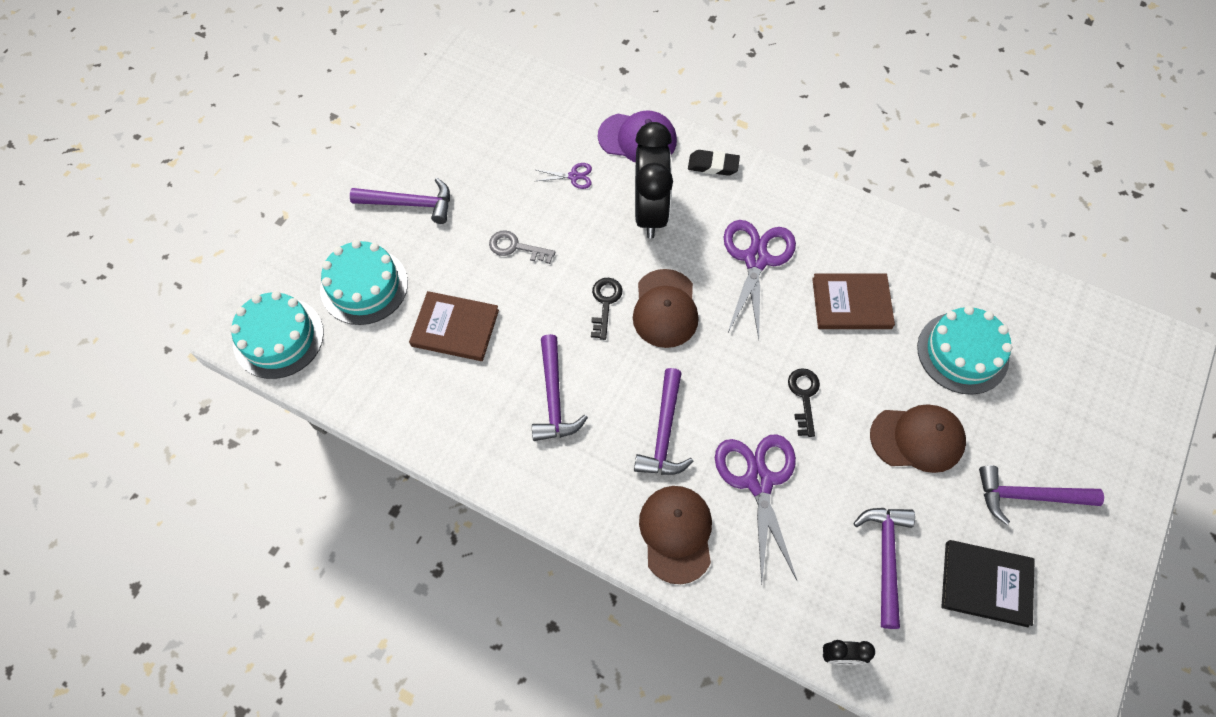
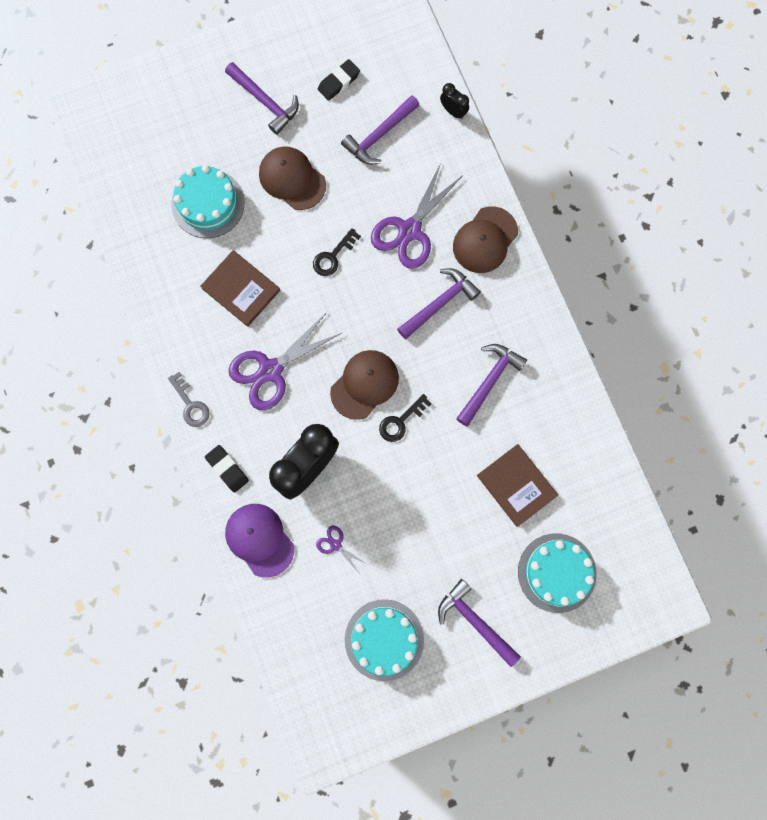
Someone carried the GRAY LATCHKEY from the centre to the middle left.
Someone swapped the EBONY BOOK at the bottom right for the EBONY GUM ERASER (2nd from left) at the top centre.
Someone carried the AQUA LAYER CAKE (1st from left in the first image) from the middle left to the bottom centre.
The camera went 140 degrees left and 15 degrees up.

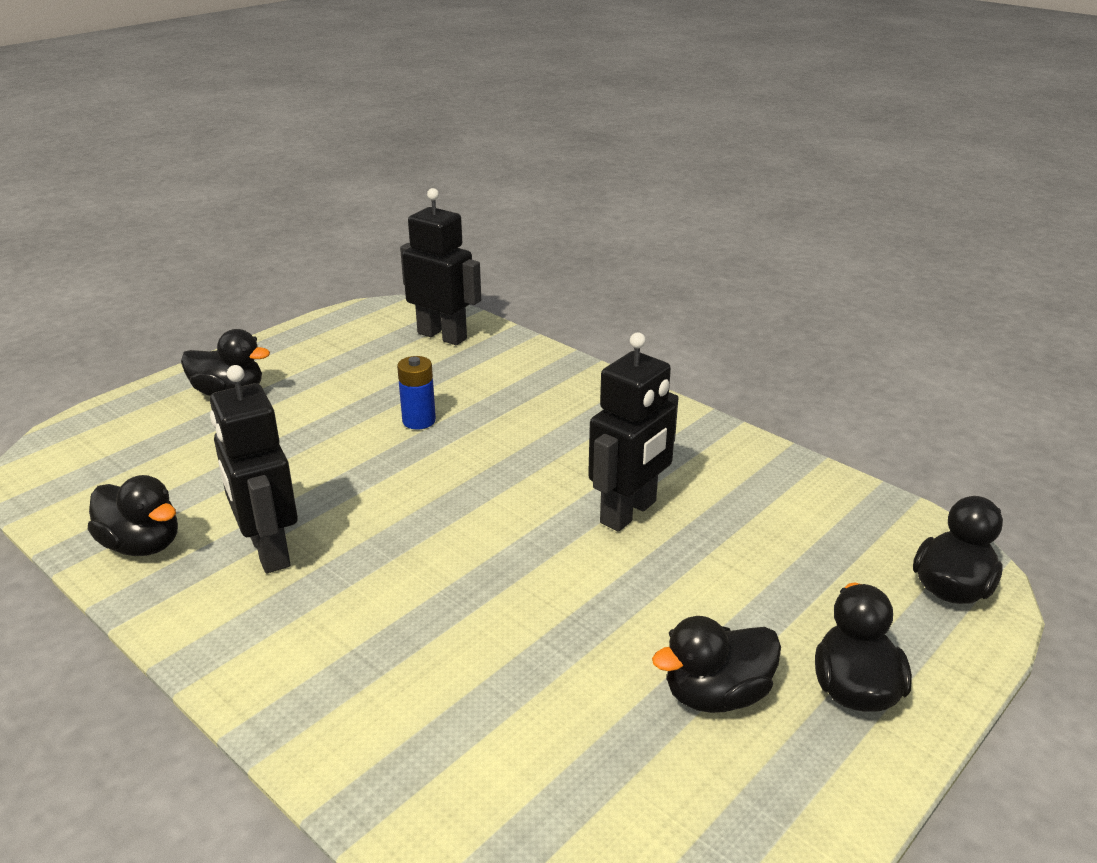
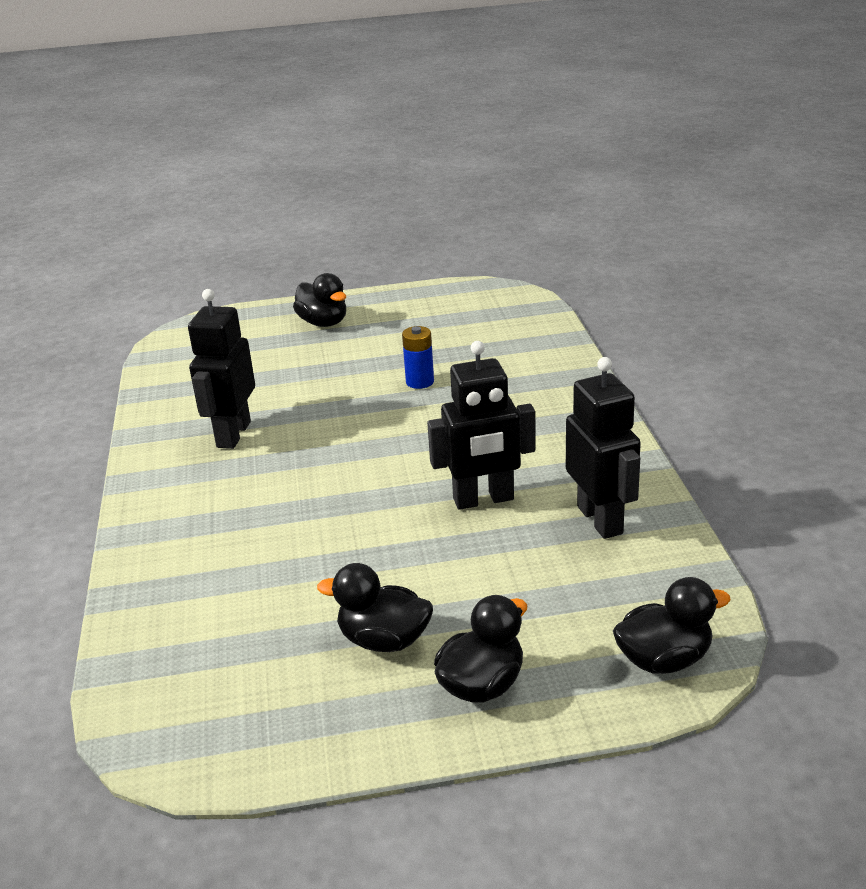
Someone carried the EBONY ROBOT (2nd from left in the first image) from the top centre to the middle right.
Someone took away the EBONY DUCK (1st from left) at the middle left.
The camera went 40 degrees right and 0 degrees up.

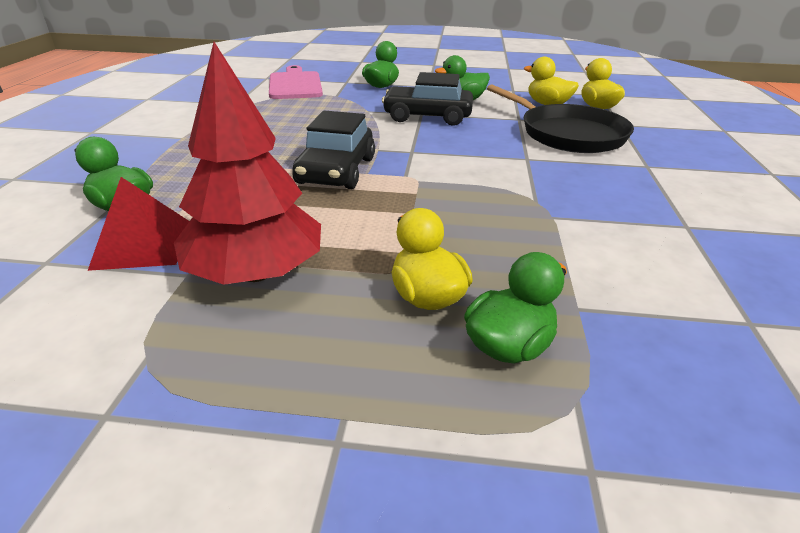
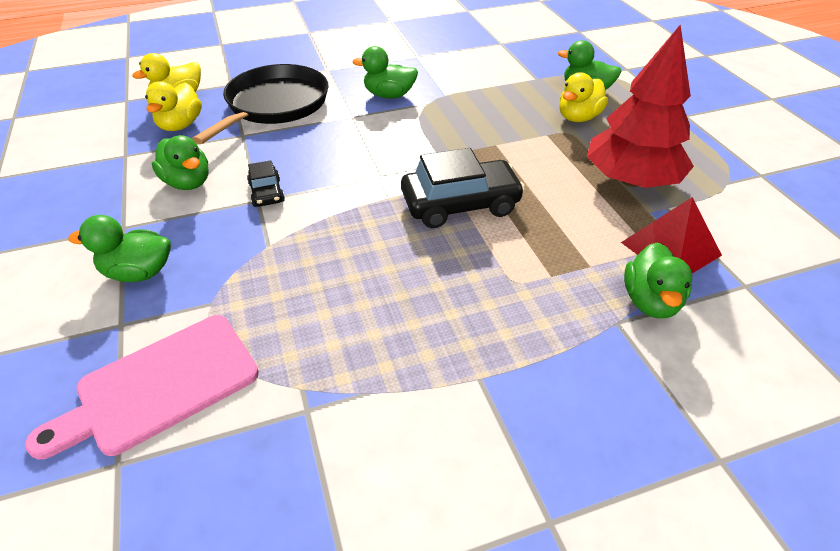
Someone scaled the EBONY AUTOMOBILE (2nd from left in the first image) at the top centre by 0.51.
Someone put down the EMERALD DUCK (3rd from left) at the top centre.
The camera went 115 degrees left and 10 degrees up.

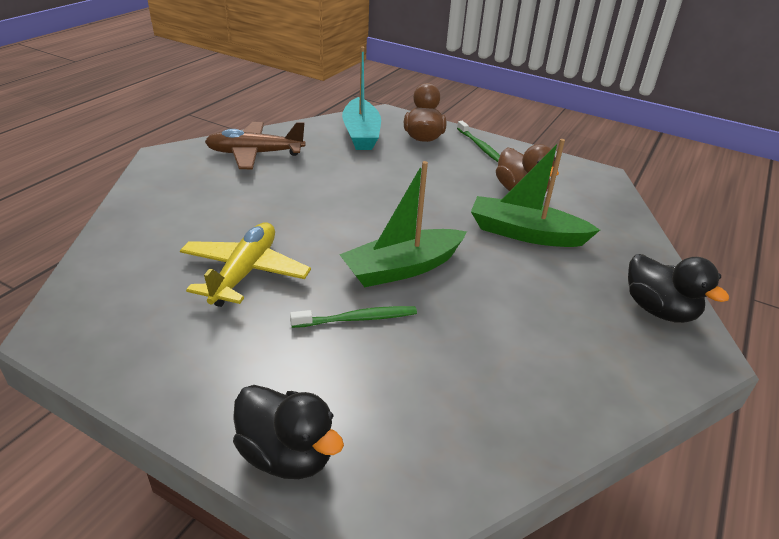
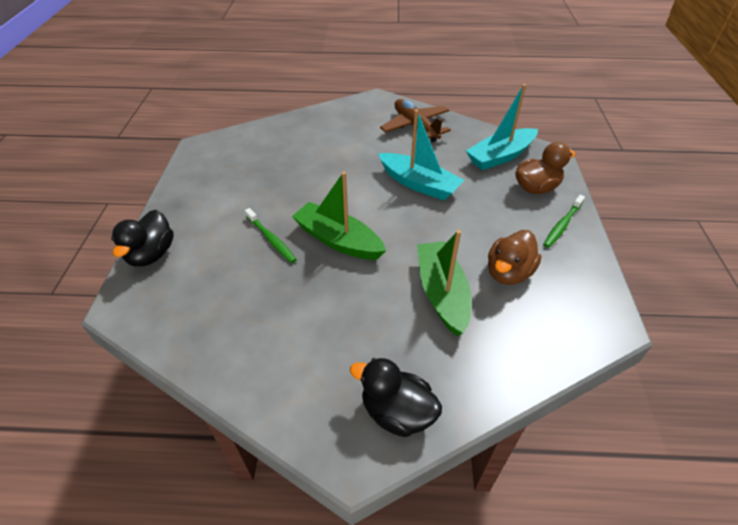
Someone rotated the EBONY DUCK (2nd from left) at the middle right by 90 degrees clockwise.
Someone put down the AQUA SAILBOAT (1st from left) at the top centre.
Someone took away the YELLOW PLANE at the middle left.
The camera went 65 degrees right and 10 degrees up.

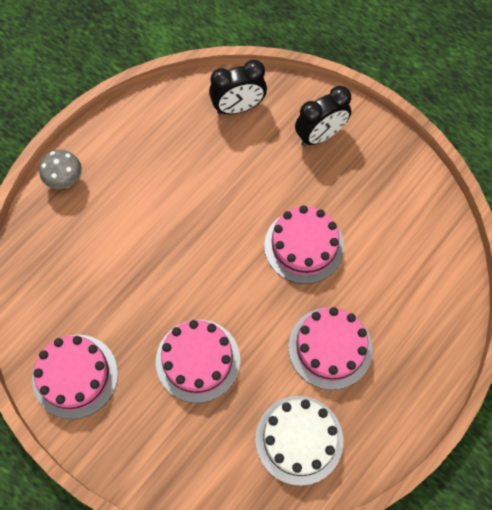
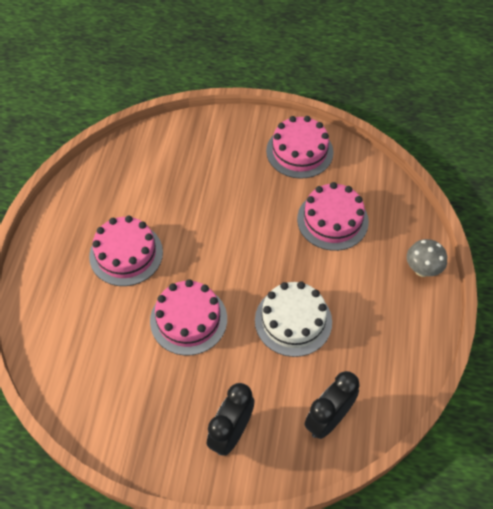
Someone carried the SNOW-WHITE LAYER CAKE from the bottom centre to the centre.
Someone carried the ROSE-PINK LAYER CAKE (2nd from left in the first image) from the bottom centre to the middle right.
The camera went 150 degrees right and 10 degrees down.

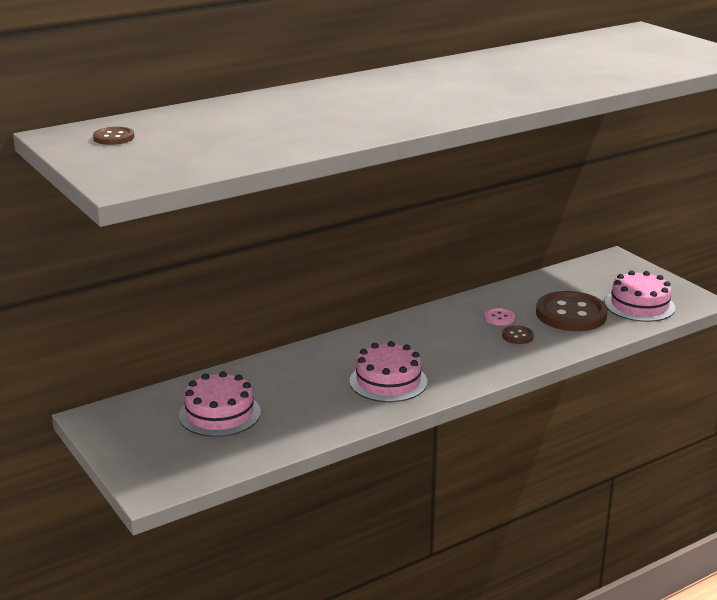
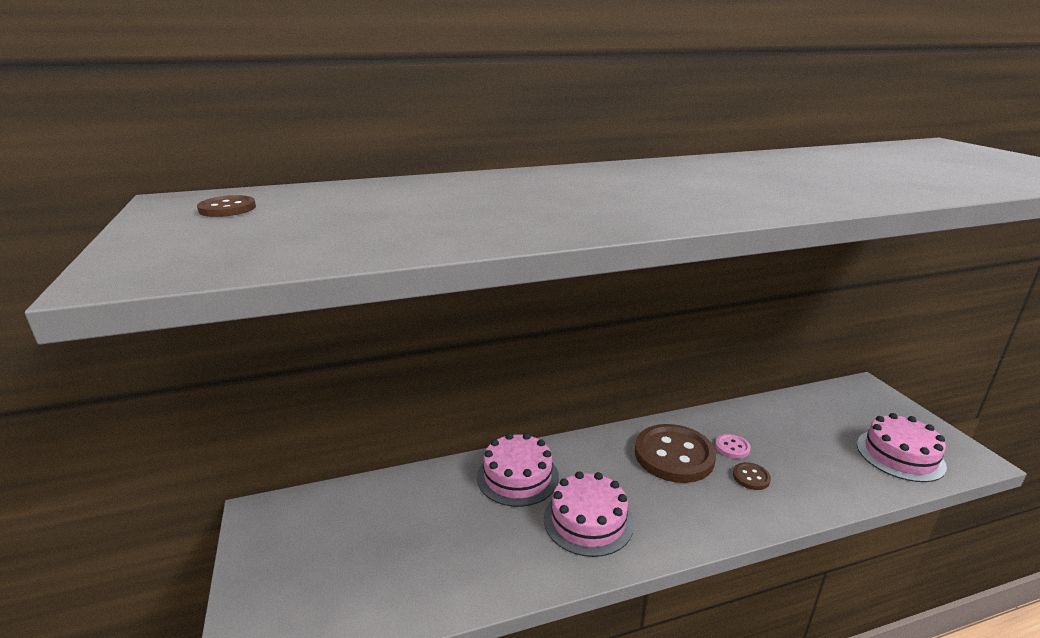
Someone carried the ROSE-PINK LAYER CAKE (1st from left) from the bottom left to the bottom centre.
Someone carried the DARK BROWN SHIRT BUTTON (3rd from left in the first image) from the middle right to the bottom centre.
The camera went 15 degrees right and 0 degrees up.

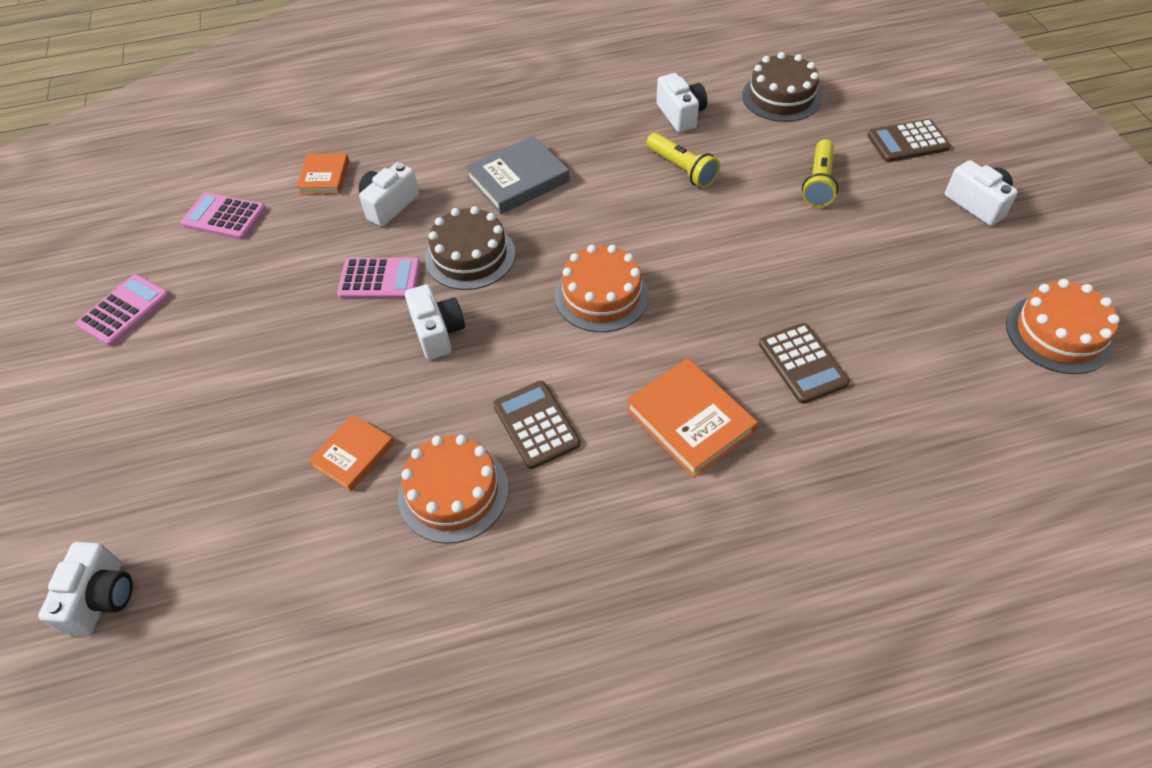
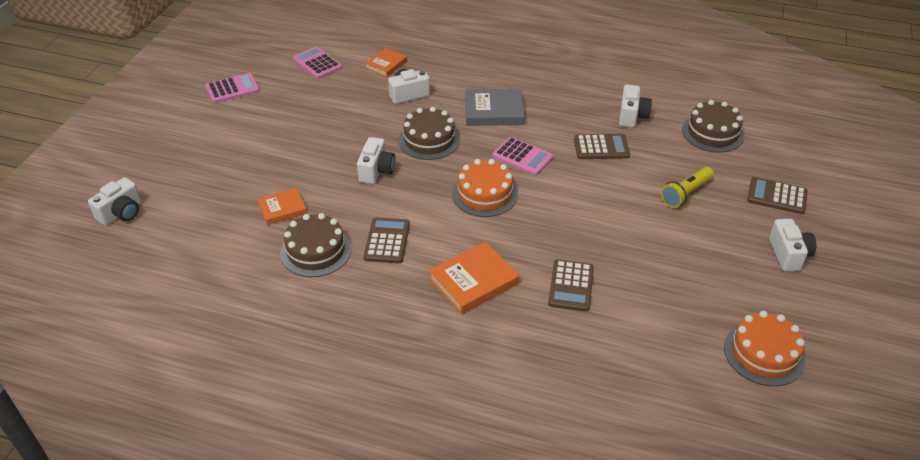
Someone repainted the ORANGE LAYER CAKE (1st from left) at the centre, which became the DARK BROWN LAYER CAKE (1st from left) at the centre.
Someone rotated the ORANGE BOOK (3rd from left) at the centre by 60 degrees clockwise.
Someone carried the ROSE-PINK CALCULATOR (3rd from left) from the middle left to the centre.
Someone swapped the YELLOW TORCH (1st from left) at the top centre for the DARK BROWN CALCULATOR (3rd from left) at the top centre.
The camera went 30 degrees right and 10 degrees down.

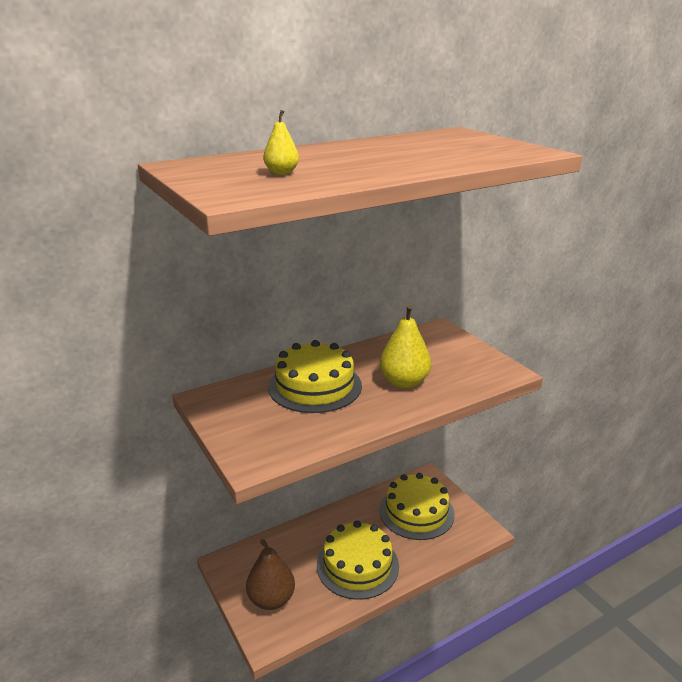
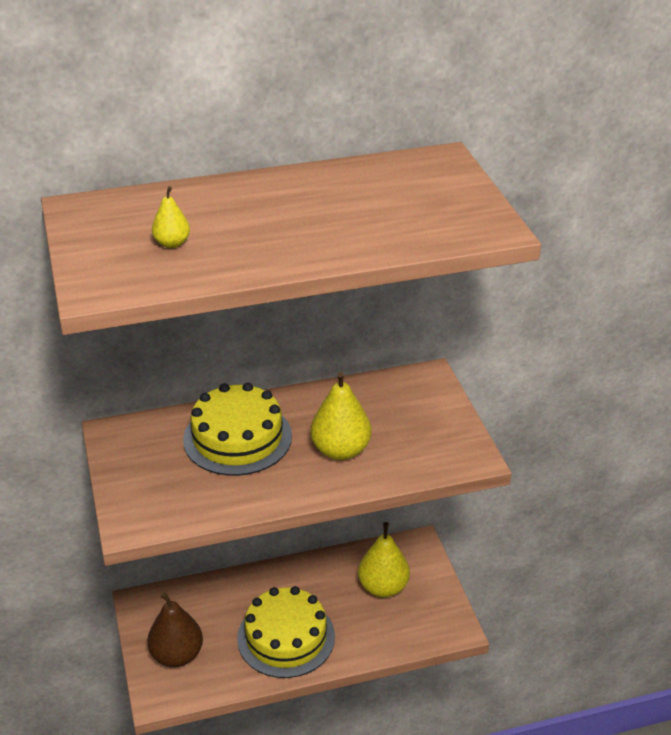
Someone swapped the YELLOW LAYER CAKE (3rd from left) at the bottom centre for the YELLOW PEAR FRUIT (3rd from left) at the bottom centre.
The camera went 15 degrees right and 10 degrees up.

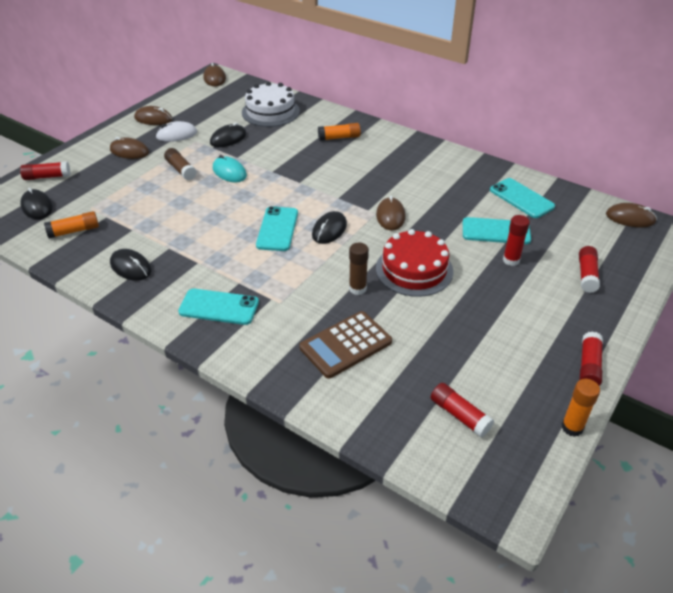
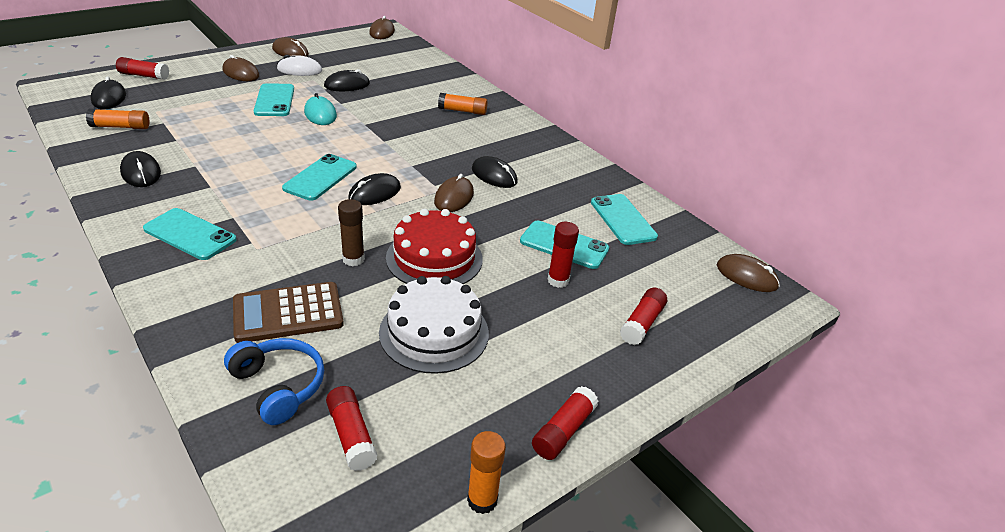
Someone put down the BLUE HEADSET at the bottom left.
Someone swapped the DARK BROWN GLUE STICK (1st from left) at the top left for the AQUA SMARTPHONE (2nd from left) at the top left.
Someone carried the SNOW-WHITE LAYER CAKE from the top centre to the centre.
Someone put down the EBONY COMPUTER MOUSE (5th from left) at the top centre.
The camera went 15 degrees right and 5 degrees down.

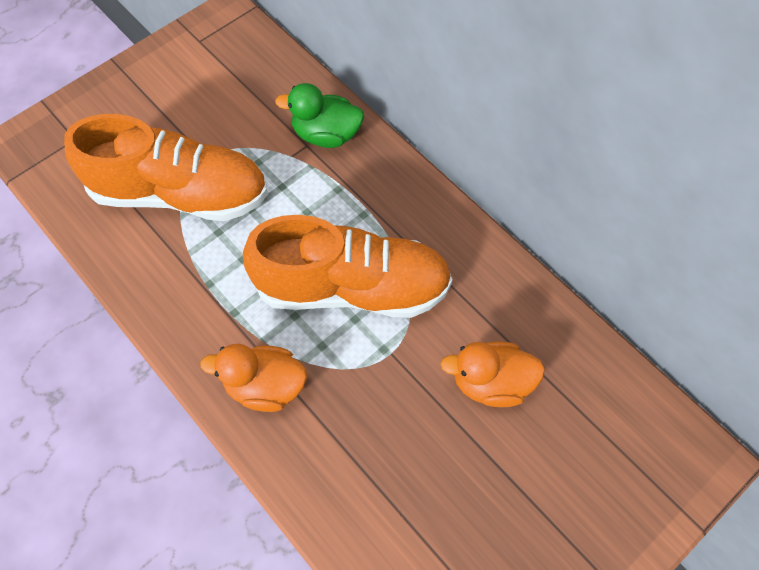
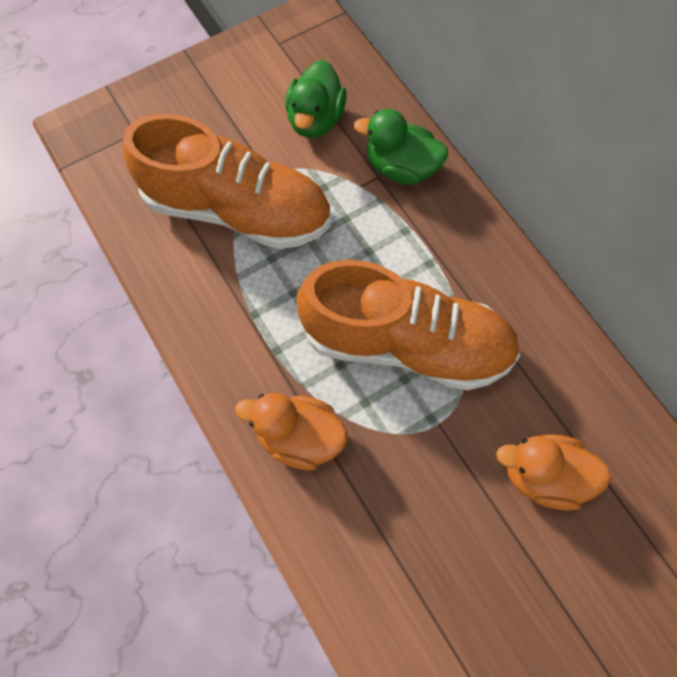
Someone put down the EMERALD DUCK (1st from left) at the top centre.
The camera went 10 degrees right and 5 degrees up.

